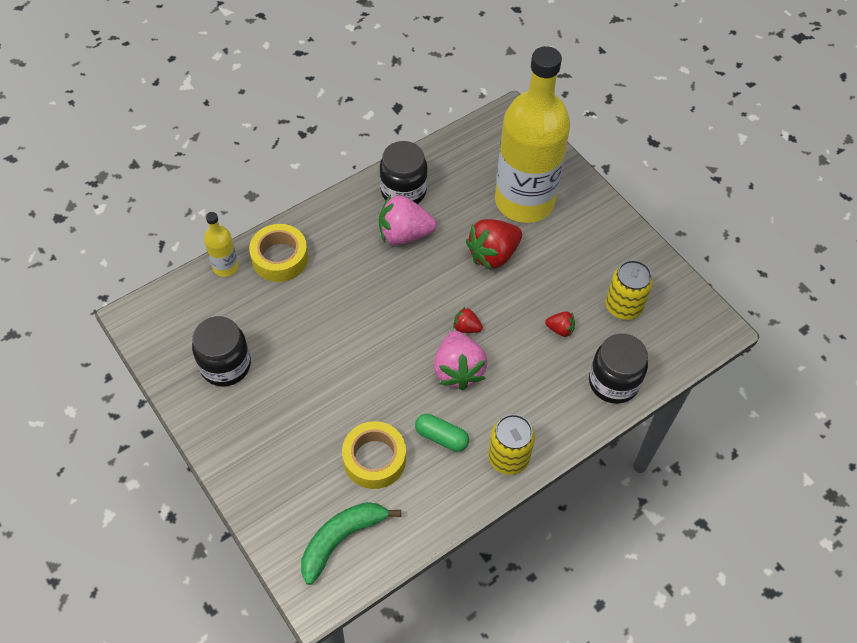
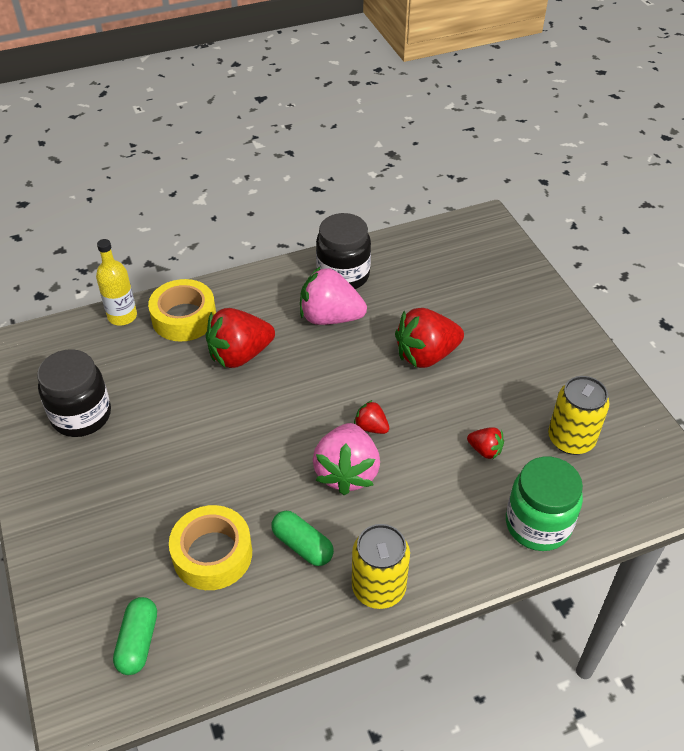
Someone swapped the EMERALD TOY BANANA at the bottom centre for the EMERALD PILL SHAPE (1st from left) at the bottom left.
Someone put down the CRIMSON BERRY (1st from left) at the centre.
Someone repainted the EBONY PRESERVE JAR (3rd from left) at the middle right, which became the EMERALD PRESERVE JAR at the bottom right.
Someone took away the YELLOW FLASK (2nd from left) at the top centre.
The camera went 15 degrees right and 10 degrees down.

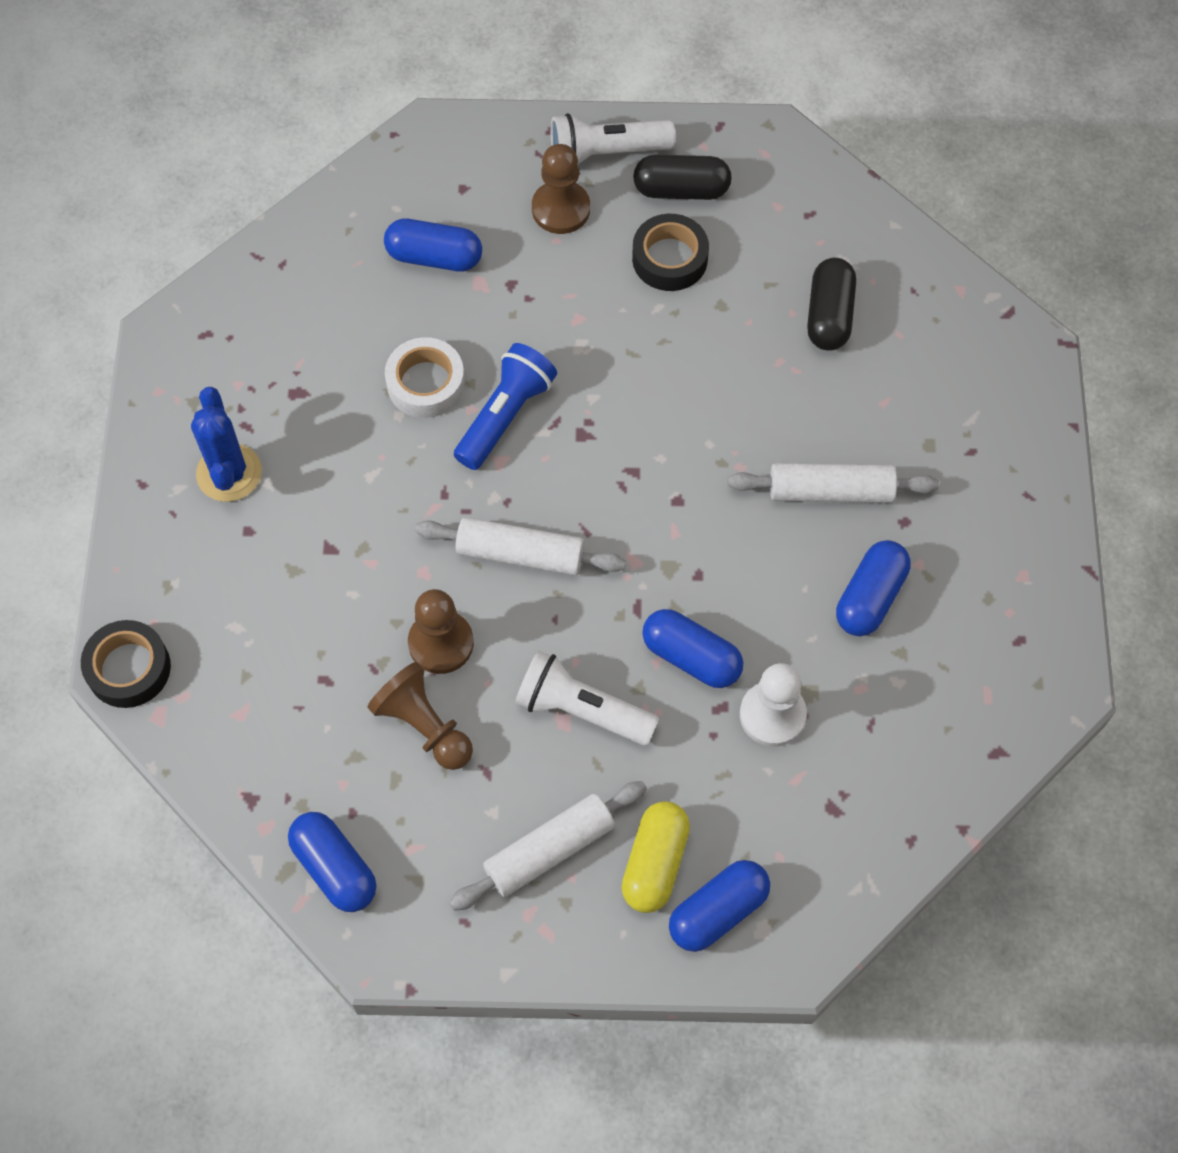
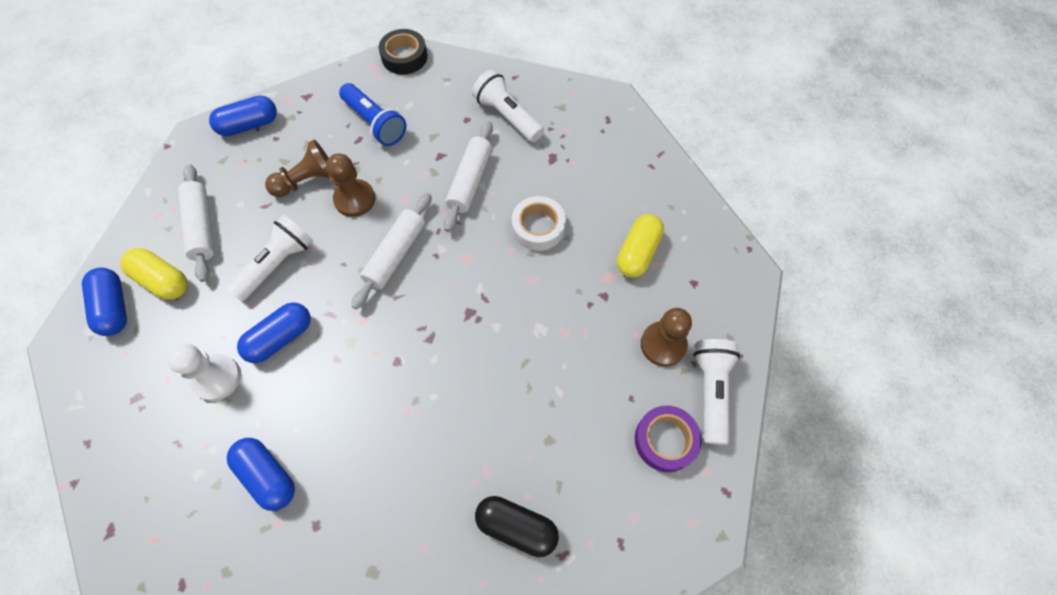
Someone carried the BLUE TORCH from the centre to the top centre.
Someone carried the SNOW-WHITE DOUGH ROLLER (3rd from left) from the middle right to the top centre.
Someone swapped the BLUE PRICKLY PLANT at the middle left for the SNOW-WHITE TORCH (2nd from left) at the top centre.
Someone repainted the BLUE PILL SHAPE (2nd from left) at the top centre, which became the YELLOW PILL SHAPE (2nd from left) at the centre.
Someone swapped the EBONY PILL SHAPE (1st from left) at the top centre for the ROYAL PURPLE TAPE at the bottom centre.
Someone took away the EBONY TAPE (2nd from left) at the top centre.
The camera went 105 degrees right and 0 degrees up.

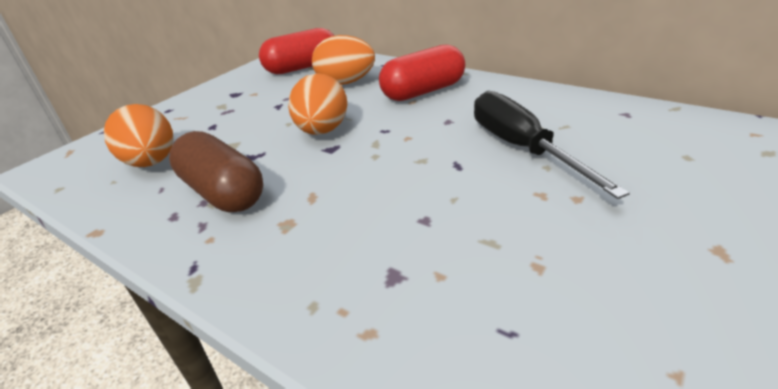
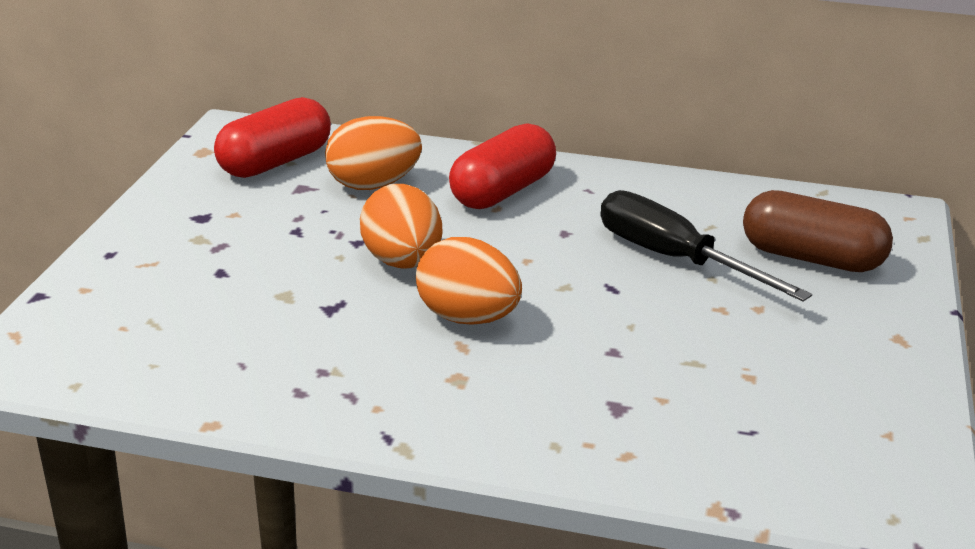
Someone carried the ORANGE EGG SHAPE (1st from left in the first image) from the middle left to the centre.
Someone carried the DARK BROWN PILL SHAPE from the middle left to the middle right.
The camera went 25 degrees left and 5 degrees down.

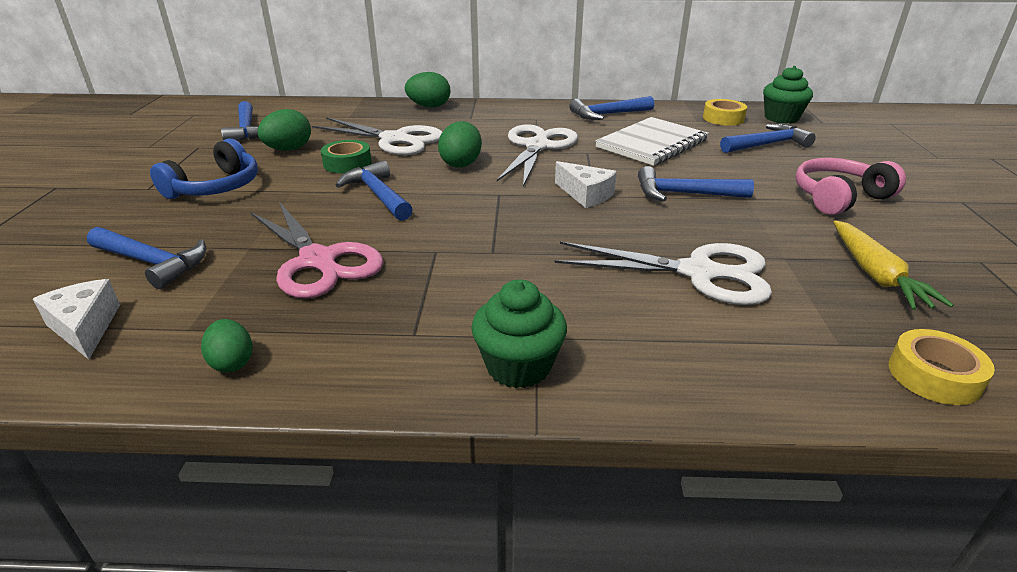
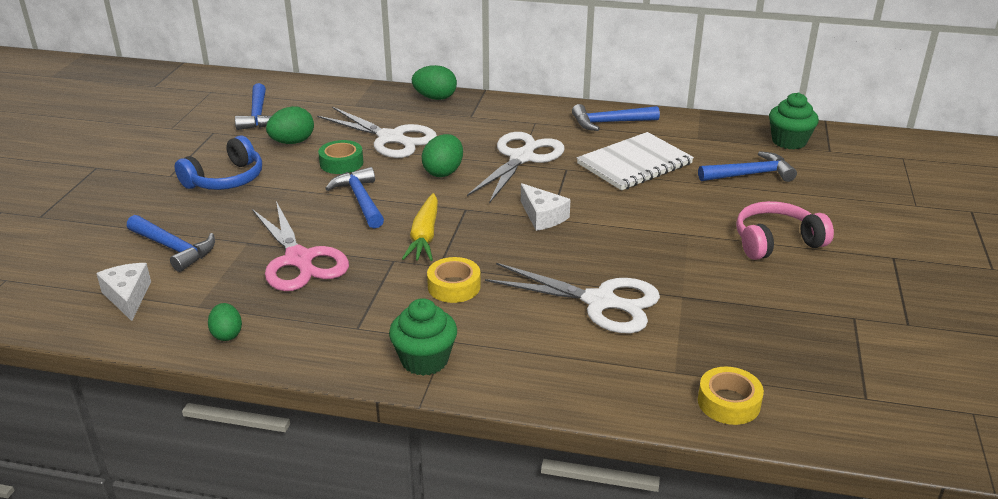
Someone carried the YELLOW TOY CARROT from the middle right to the centre.
Someone carried the YELLOW TAPE (1st from left) from the top right to the centre.
Someone took away the BLUE CLAW HAMMER (5th from left) at the top right.
The camera went 10 degrees right and 0 degrees up.

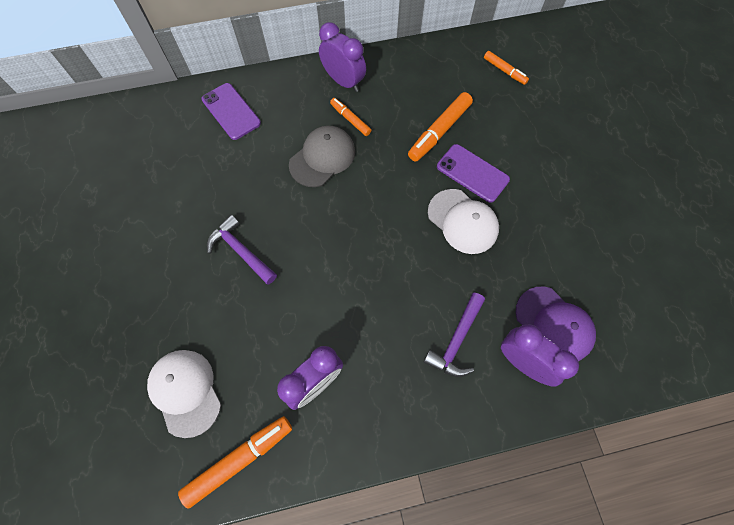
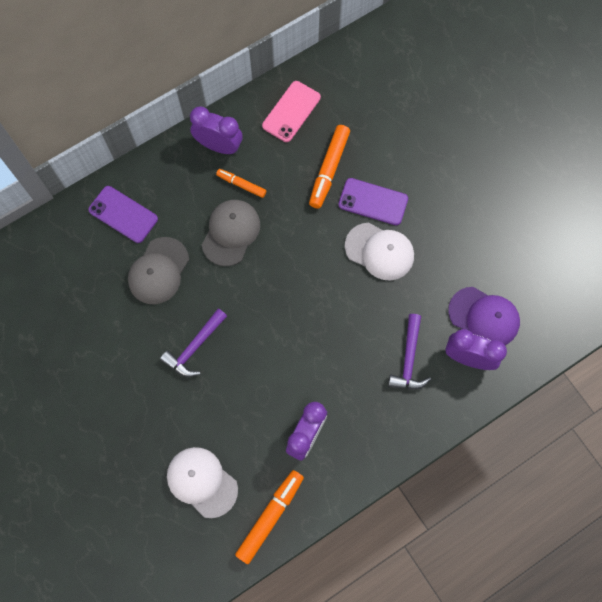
Someone put down the GRAY CAP (1st from left) at the middle left.
Someone rotated the ROYAL PURPLE CLAW HAMMER (1st from left) at the middle left by 75 degrees counterclockwise.
Someone put down the ROSE-PINK SMARTPHONE at the top centre.
Someone took away the ORANGE FELT PEN (4th from left) at the top right.
The camera went 20 degrees left and 5 degrees up.

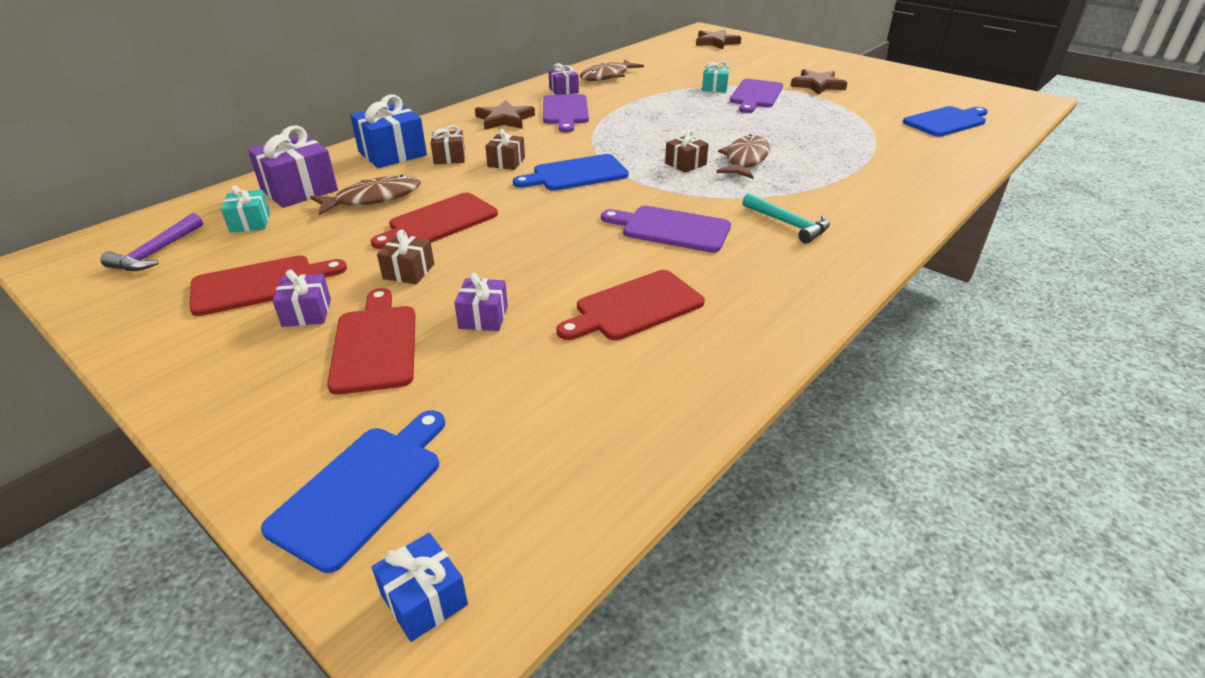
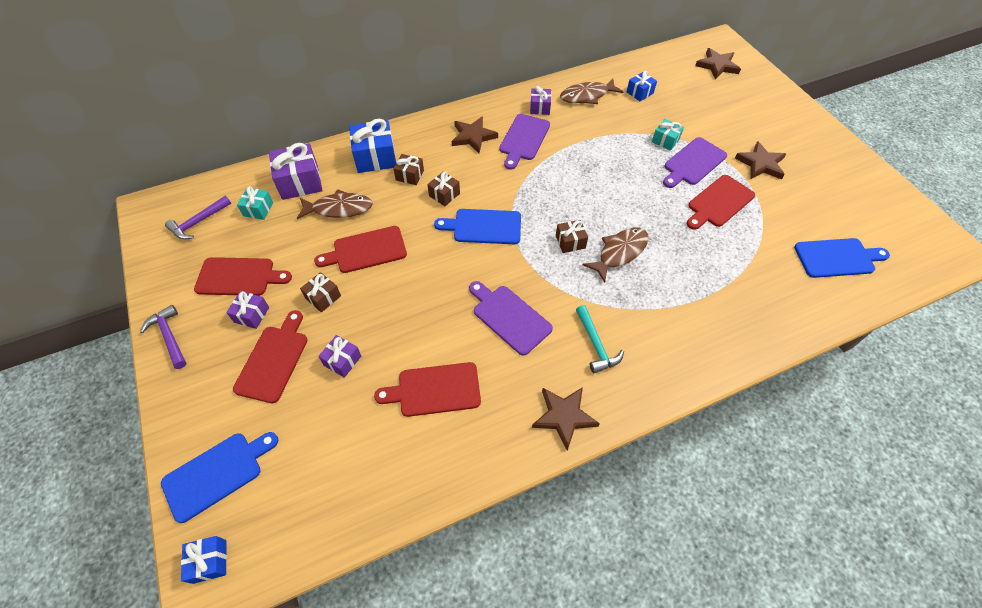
Someone put down the ROYAL PURPLE CLAW HAMMER (1st from left) at the middle left.
Someone put down the DARK BROWN STAR SHAPE (2nd from left) at the bottom centre.
Someone put down the BLUE GIFT (3rd from left) at the top centre.
Someone put down the CRIMSON BREAD BOARD (5th from left) at the top right.
The camera went 25 degrees right and 20 degrees up.

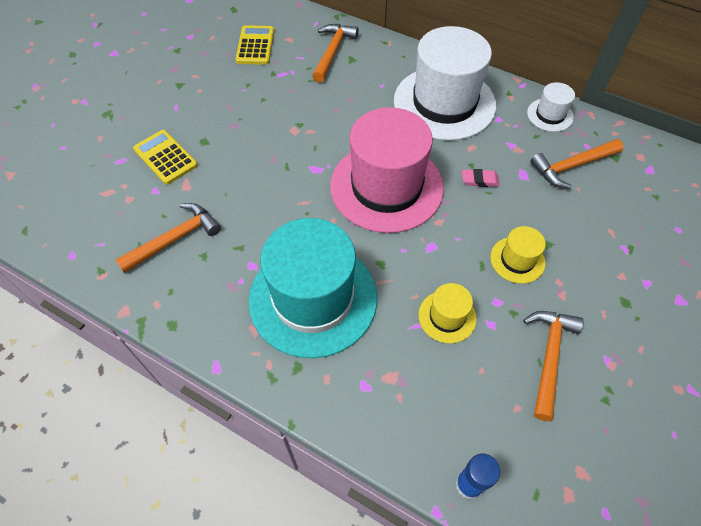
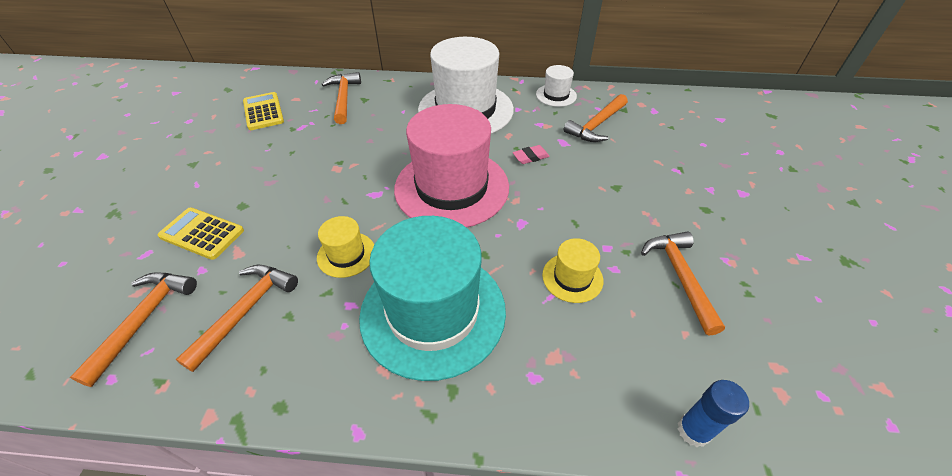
Someone put down the ORANGE CLAW HAMMER (1st from left) at the bottom left.
Someone carried the YELLOW TOP HAT (2nd from left in the first image) from the middle right to the centre.
The camera went 25 degrees left and 10 degrees down.

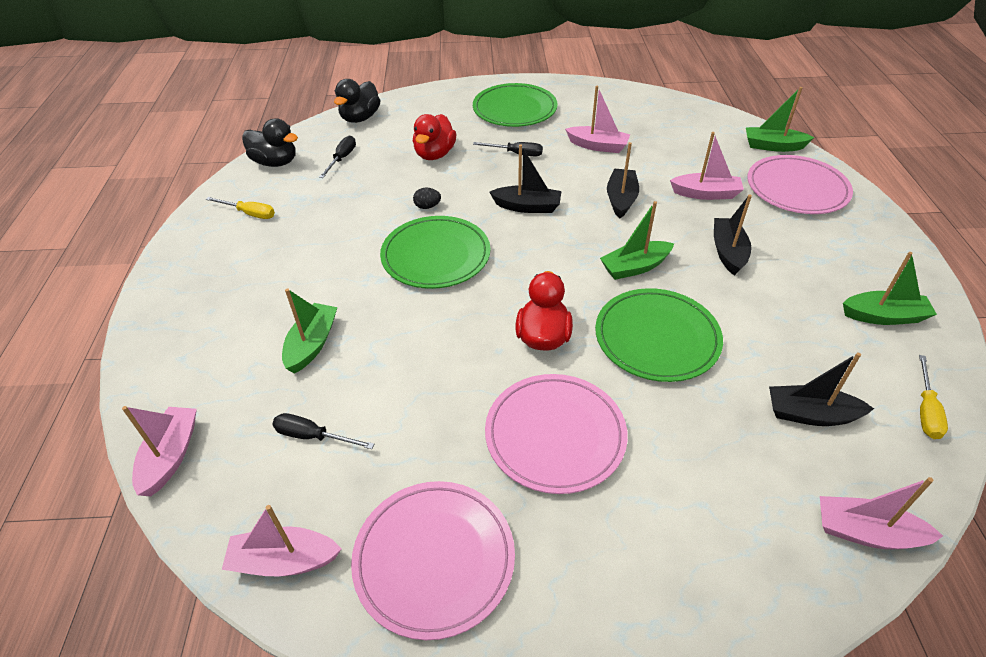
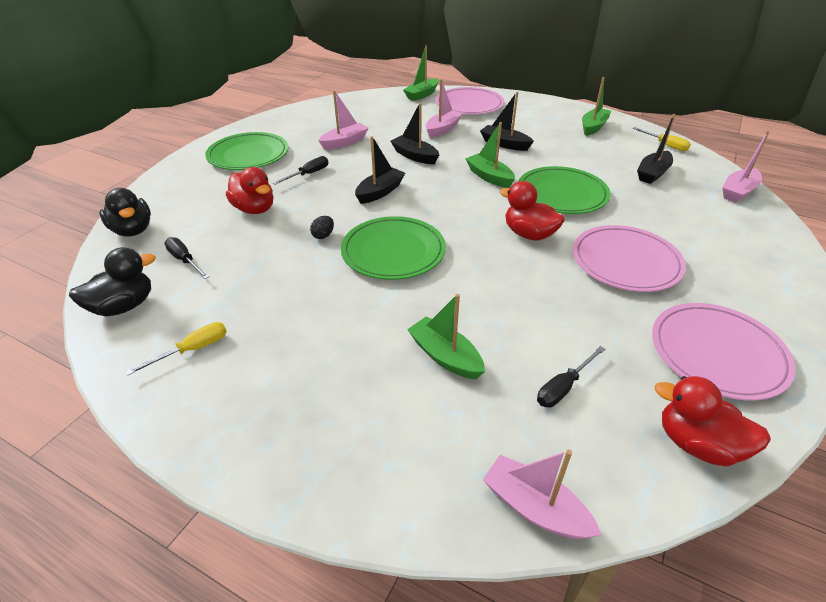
Someone rotated the EMERALD SAILBOAT (2nd from left in the first image) at the centre by 135 degrees clockwise.
Someone swapped the ROSE-PINK SAILBOAT (2nd from left) at the bottom left for the CRIMSON DUCK (3rd from left) at the bottom right.
The camera went 60 degrees left and 5 degrees down.

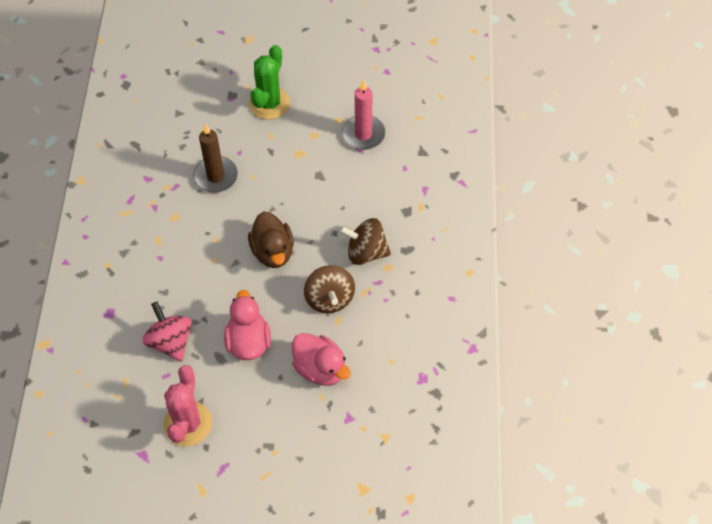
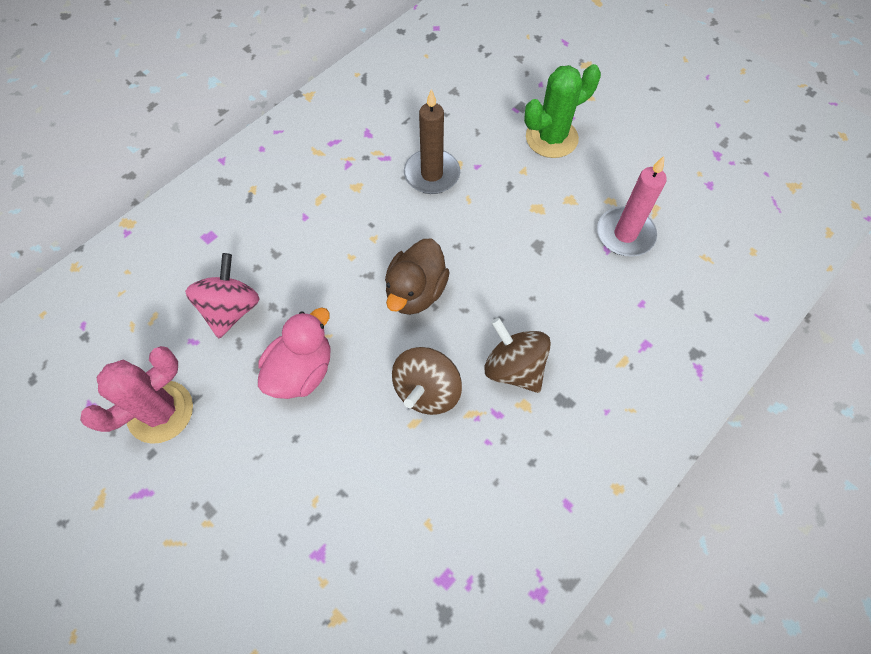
Someone took away the ROSE-PINK DUCK (2nd from left) at the bottom centre.
The camera went 40 degrees right and 5 degrees up.

